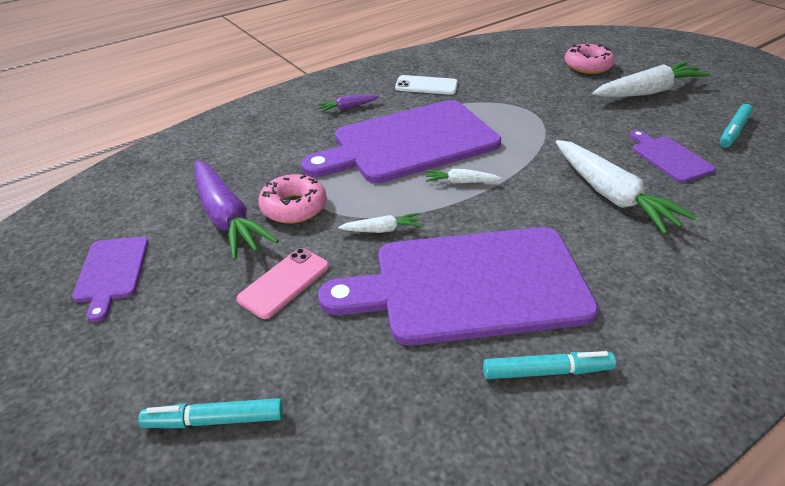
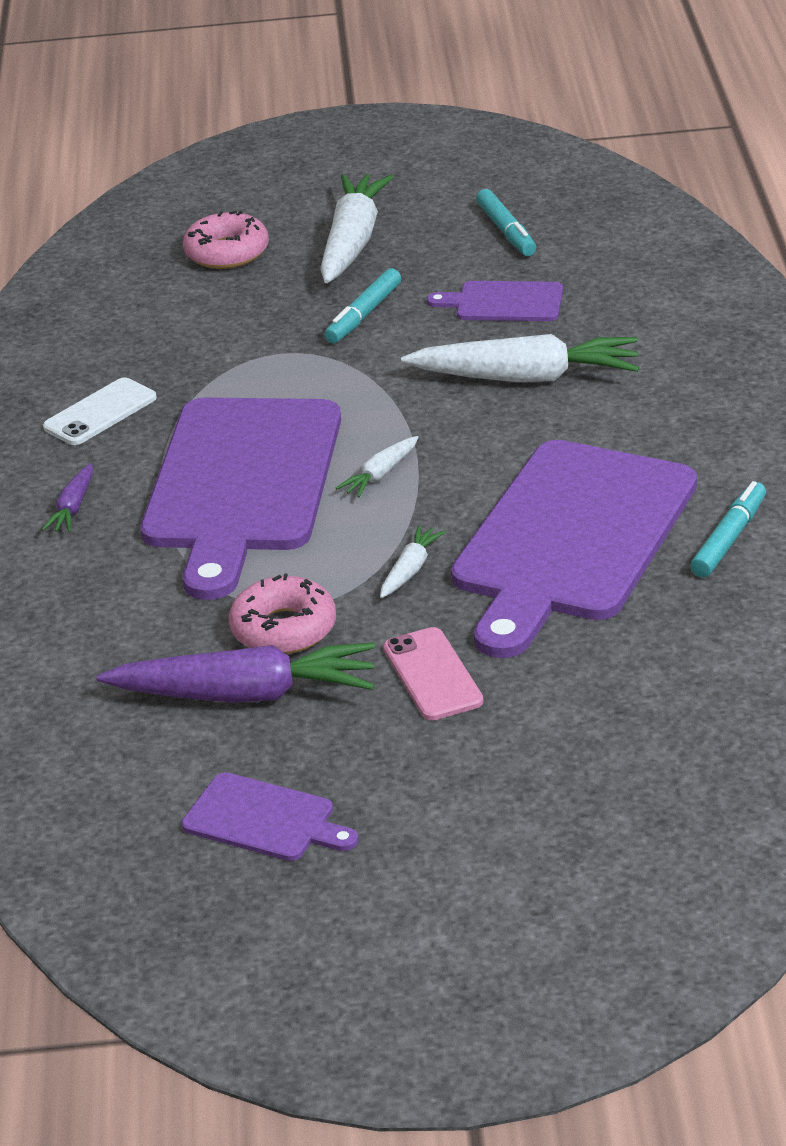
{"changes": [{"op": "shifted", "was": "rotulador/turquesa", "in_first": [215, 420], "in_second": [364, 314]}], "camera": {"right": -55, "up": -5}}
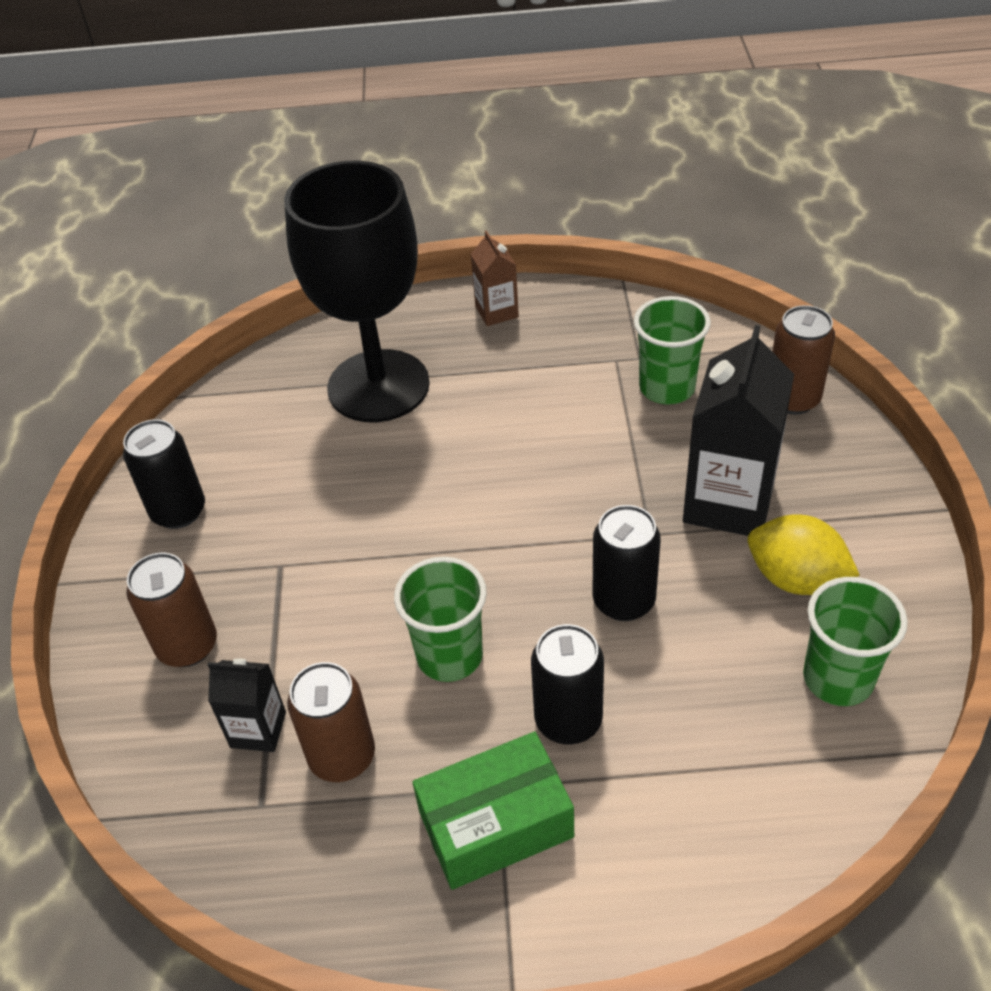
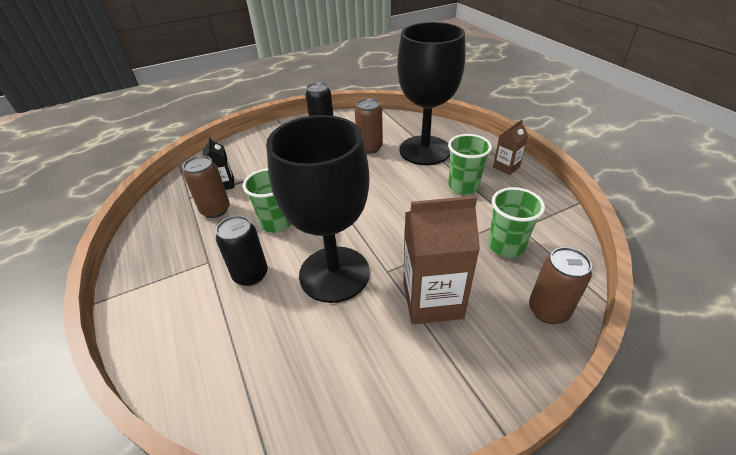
{"changes": [{"op": "swapped", "was": "lata/negro", "now": "copa/negro", "in_first": [623, 601], "in_second": [334, 274]}, {"op": "shifted", "was": "lata/marrón", "in_first": [187, 646], "in_second": [369, 148]}, {"op": "repainted", "was": "cartón de leche/negro", "now": "cartón de leche/marrón", "in_first": [728, 502], "in_second": [432, 300]}, {"op": "shifted", "was": "vaso/verde", "in_first": [838, 678], "in_second": [463, 186]}, {"op": "gone", "was": "caja/verde", "in_first": [496, 824]}, {"op": "gone", "was": "limón/amarillo", "in_first": [795, 579]}], "camera": {"right": 65, "up": -5}}
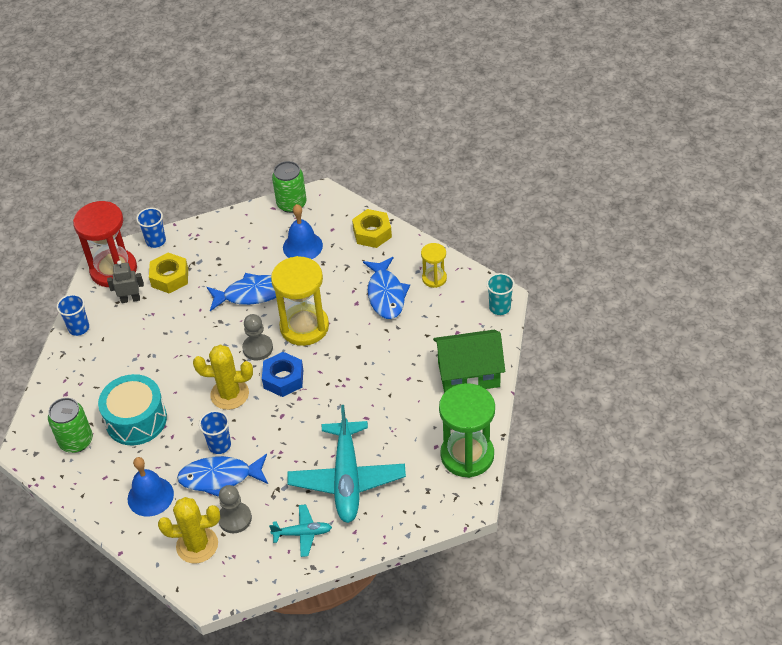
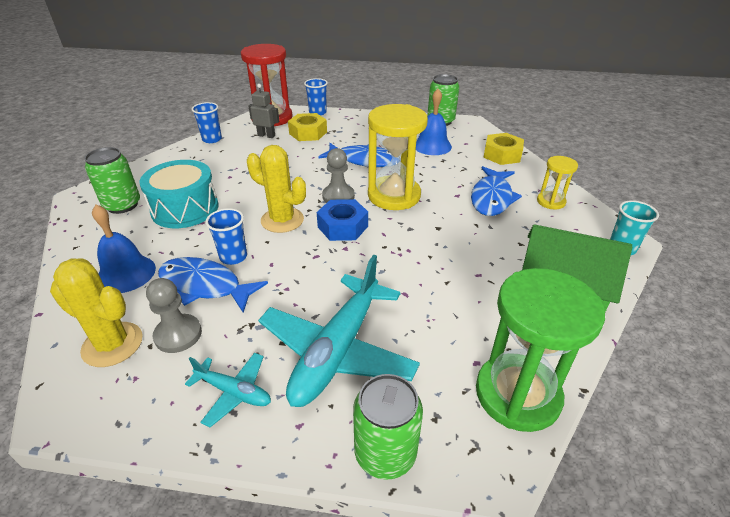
{"changes": [{"op": "new", "now": "lata/verde", "in_second": [385, 453]}], "camera": {"right": 25, "up": -10}}
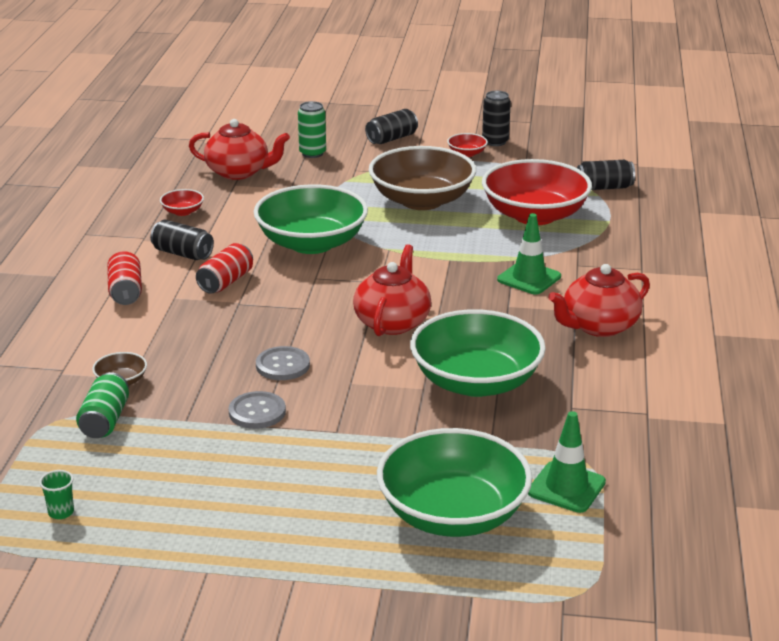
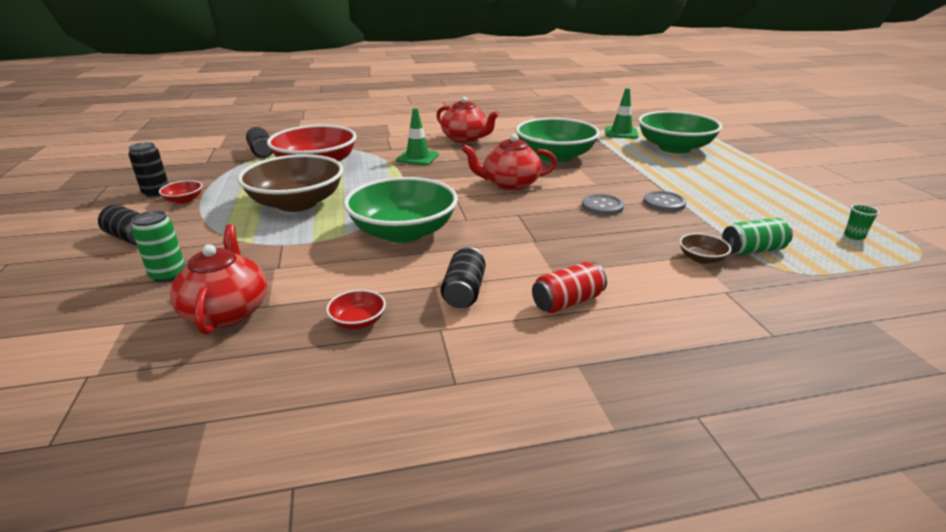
{"changes": [{"op": "gone", "was": "lata/rojo", "in_first": [226, 282]}], "camera": {"right": -110, "up": 0}}
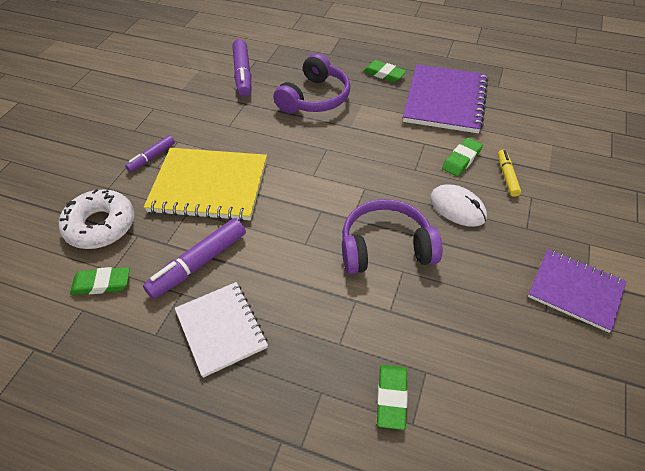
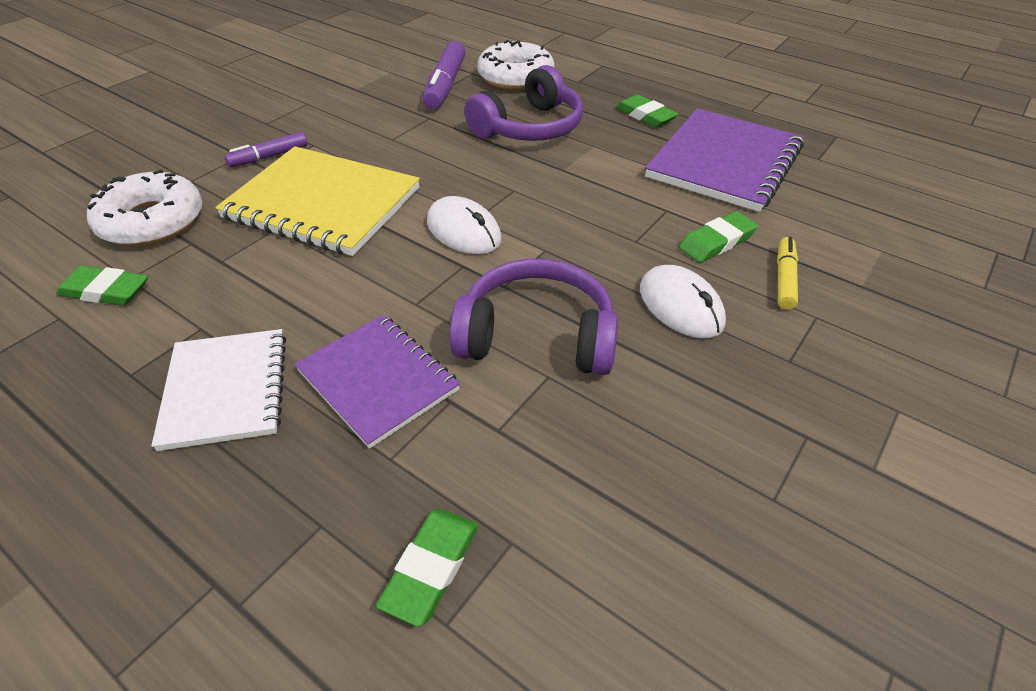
{"changes": [{"op": "shifted", "was": "cuaderno/morado", "in_first": [575, 290], "in_second": [378, 380]}, {"op": "new", "now": "ratón/blanco", "in_second": [464, 231]}, {"op": "new", "now": "rosquilla/blanco", "in_second": [515, 77]}, {"op": "gone", "was": "rotulador/morado", "in_first": [198, 263]}], "camera": {"right": 15, "up": -5}}
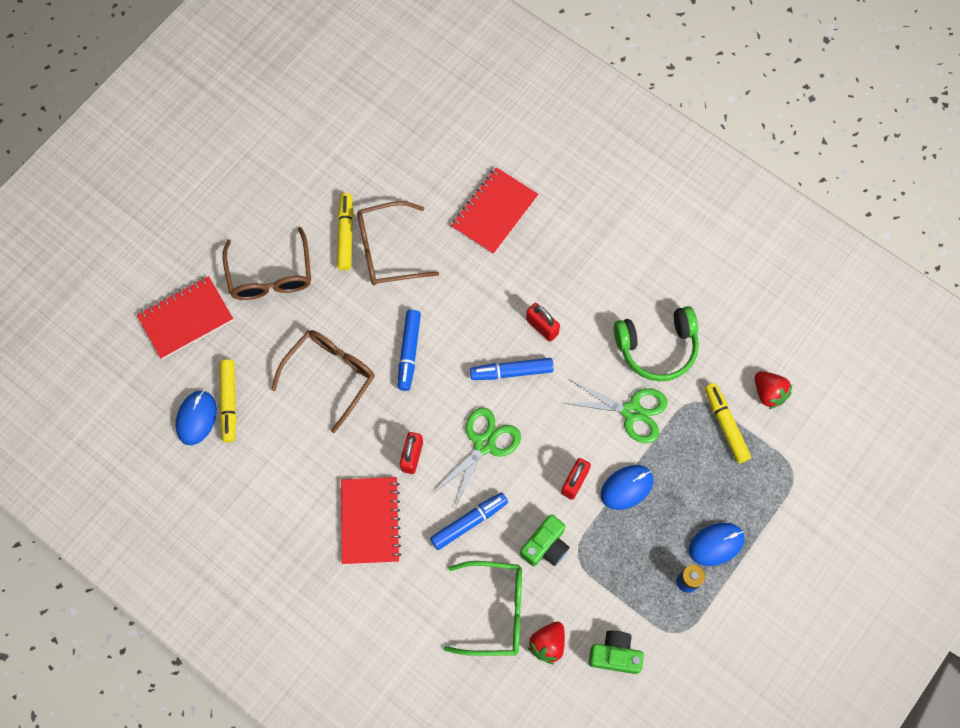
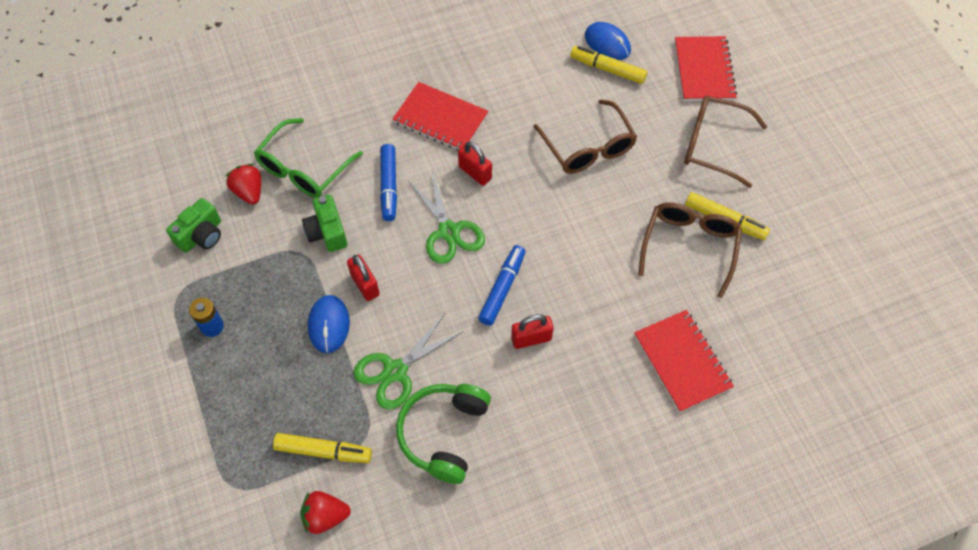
{"changes": [{"op": "gone", "was": "rotulador/azul", "in_first": [409, 352]}, {"op": "gone", "was": "ratón/azul", "in_first": [716, 544]}], "camera": {"right": 120, "up": -10}}
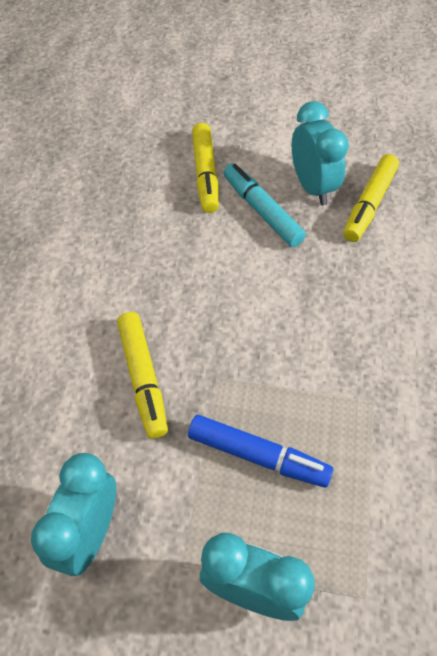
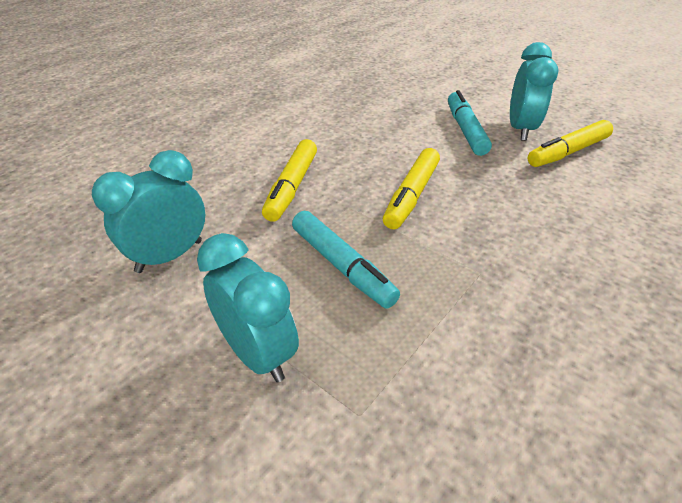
{"changes": [{"op": "repainted", "was": "rotulador/azul", "now": "rotulador/turquesa", "in_first": [257, 455], "in_second": [342, 266]}, {"op": "shifted", "was": "rotulador/amarillo", "in_first": [205, 174], "in_second": [411, 195]}], "camera": {"right": 30, "up": -15}}
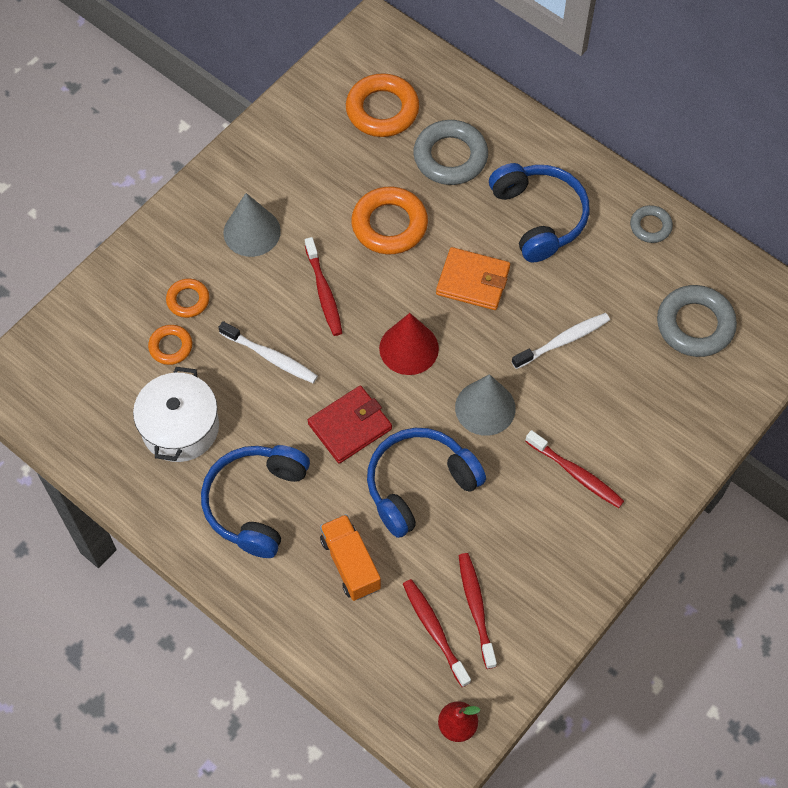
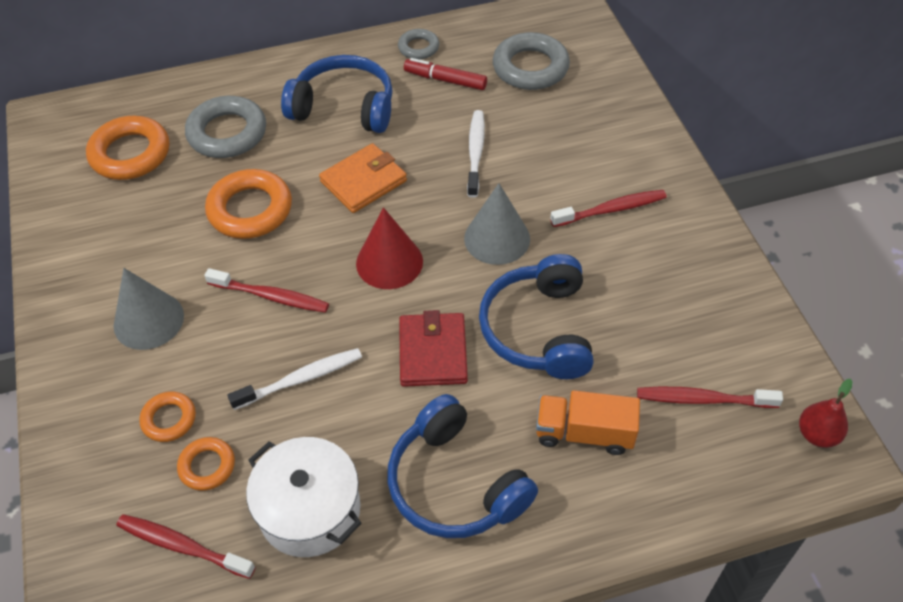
{"changes": [{"op": "shifted", "was": "cepillo de dientes/rojo", "in_first": [476, 608], "in_second": [182, 546]}, {"op": "new", "now": "rotulador/rojo", "in_second": [445, 80]}], "camera": {"right": -55, "up": -10}}
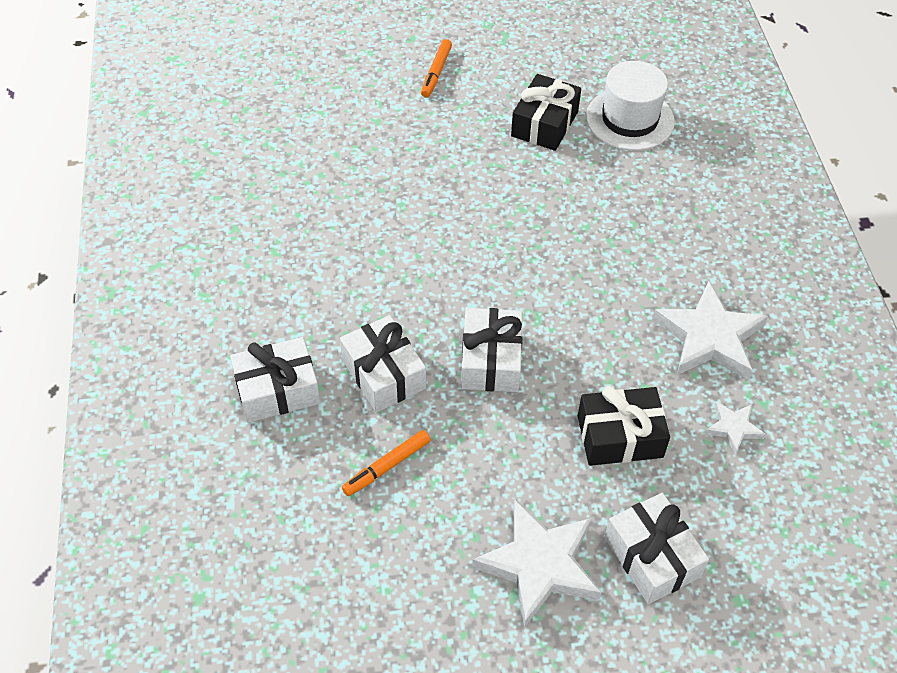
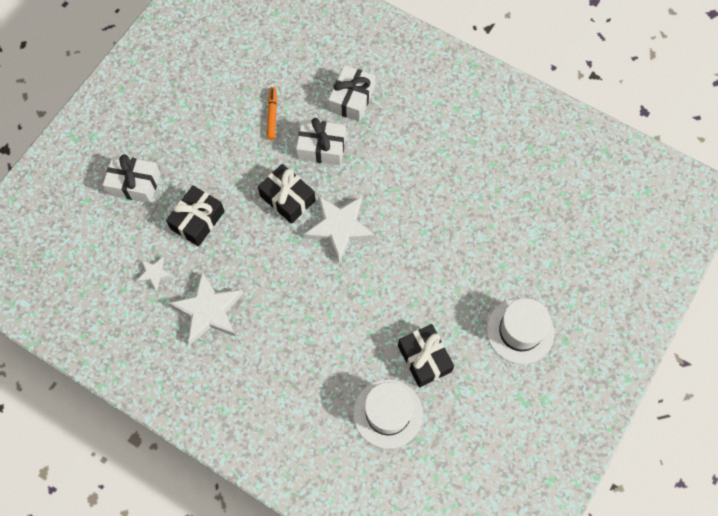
{"changes": [{"op": "repainted", "was": "regalo/blanco", "now": "regalo/negro", "in_first": [491, 360], "in_second": [287, 198]}, {"op": "shifted", "was": "estrella/blanco", "in_first": [539, 565], "in_second": [339, 227]}, {"op": "swapped", "was": "rotulador/naranja", "now": "sombrero/blanco", "in_first": [436, 72], "in_second": [520, 331]}], "camera": {"right": 130, "up": 15}}
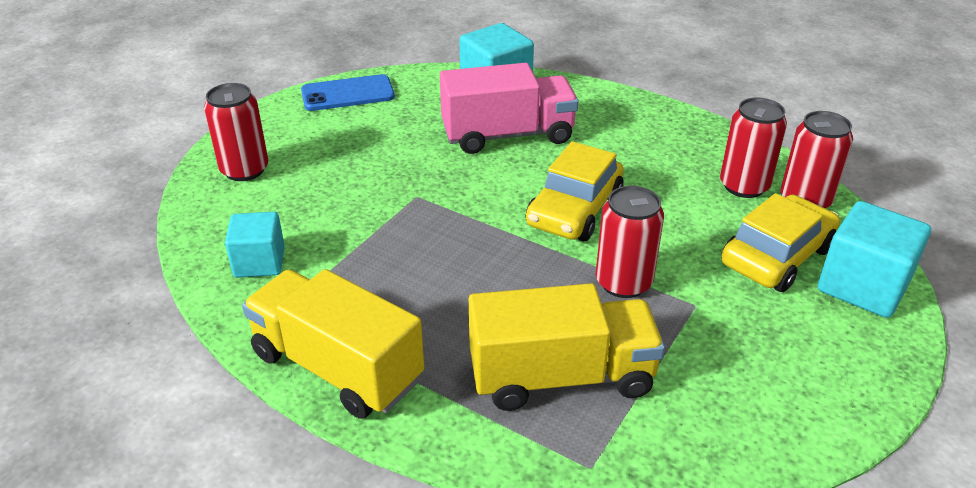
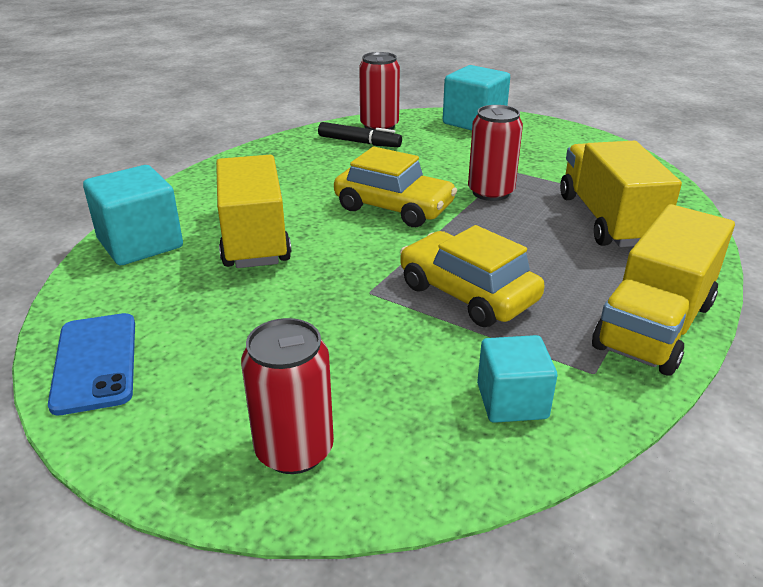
{"changes": [{"op": "repainted", "was": "camión/rosa", "now": "camión/amarillo", "in_first": [507, 135], "in_second": [254, 237]}, {"op": "swapped", "was": "lata/rojo", "now": "rotulador/negro", "in_first": [744, 186], "in_second": [359, 142]}, {"op": "shifted", "was": "coche/amarillo", "in_first": [777, 256], "in_second": [467, 293]}], "camera": {"right": -90, "up": -5}}
